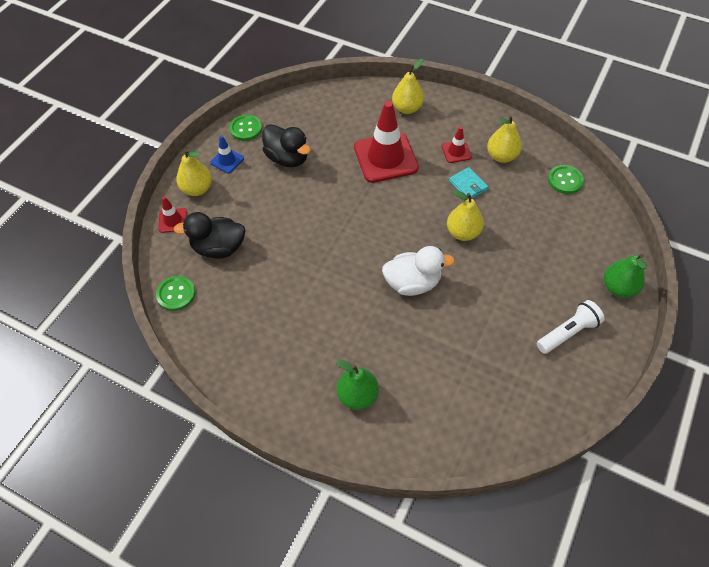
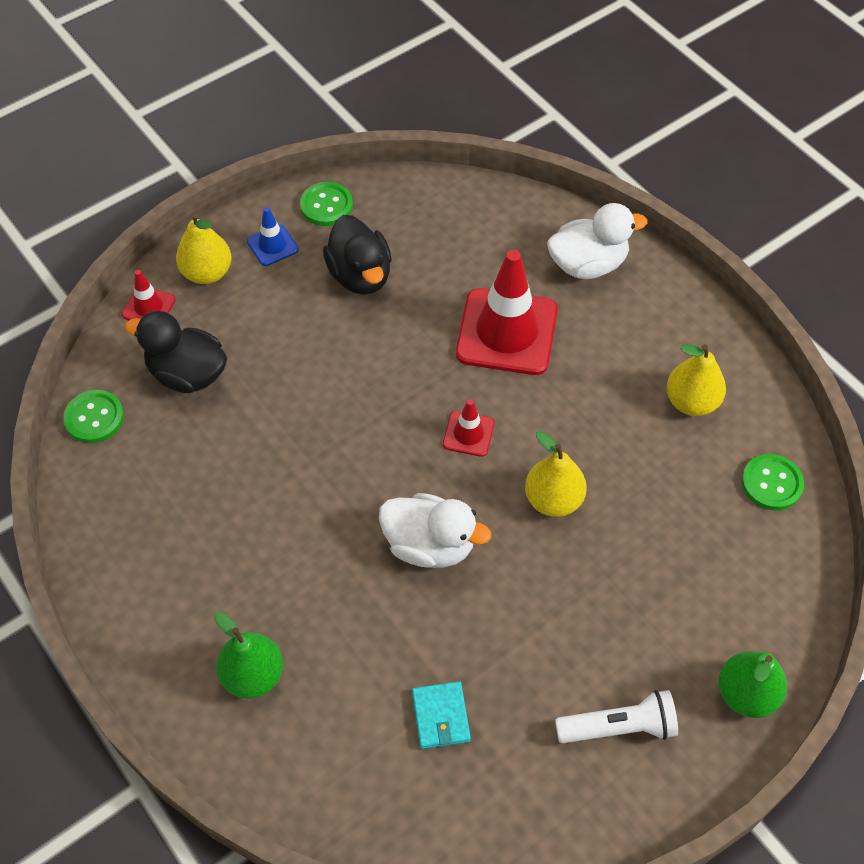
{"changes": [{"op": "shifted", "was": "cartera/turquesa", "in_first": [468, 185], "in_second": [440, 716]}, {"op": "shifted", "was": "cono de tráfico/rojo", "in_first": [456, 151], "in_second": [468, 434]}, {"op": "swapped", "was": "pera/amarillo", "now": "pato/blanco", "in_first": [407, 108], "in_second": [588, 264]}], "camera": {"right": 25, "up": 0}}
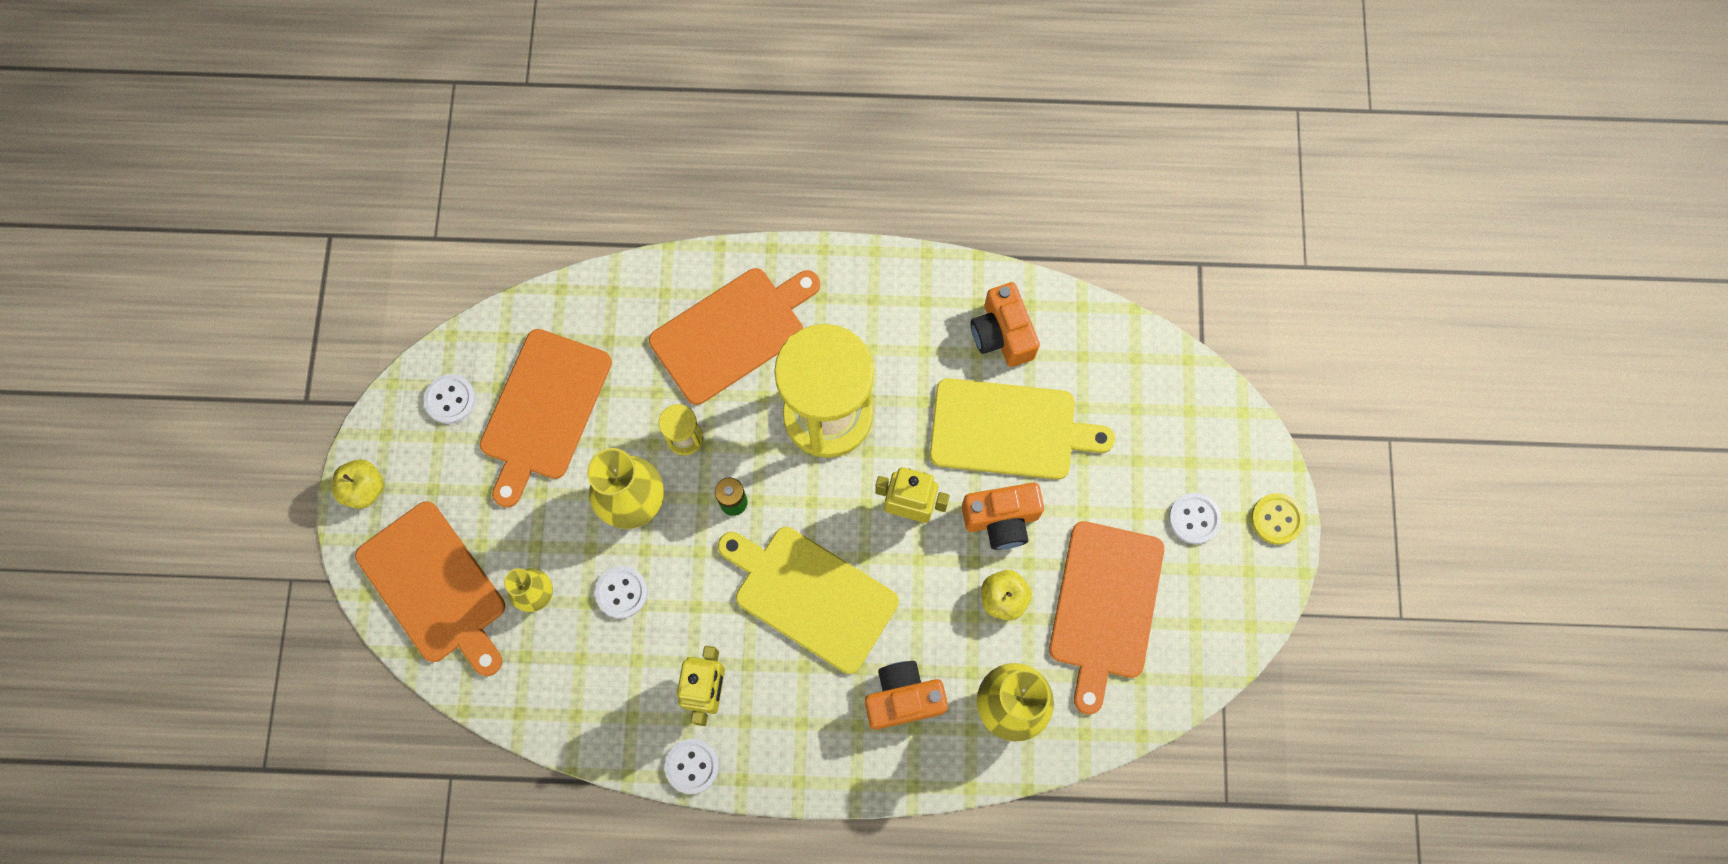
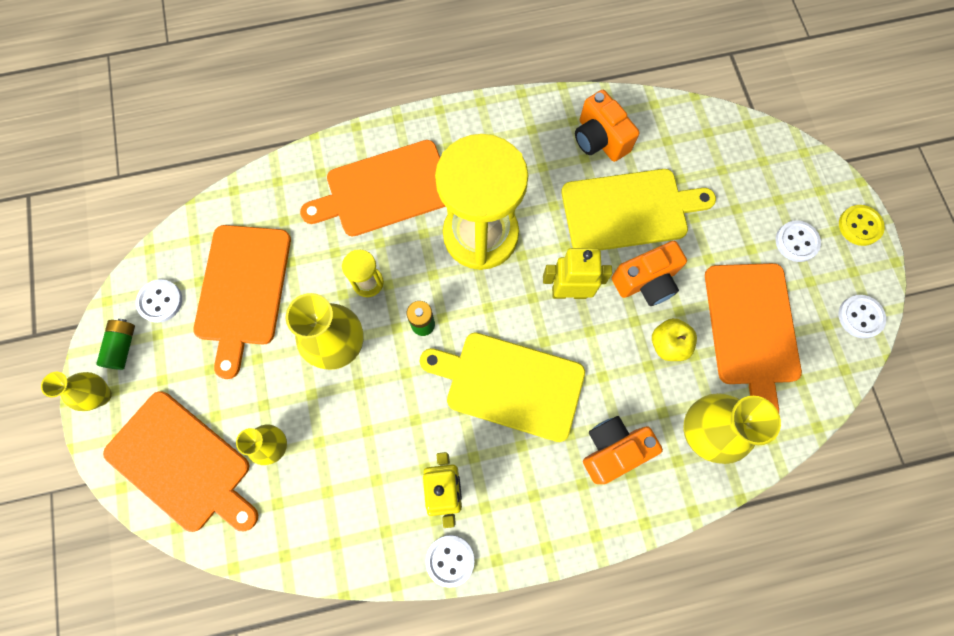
{"changes": [{"op": "swapped", "was": "manzana/amarillo", "now": "florero/amarillo", "in_first": [364, 489], "in_second": [101, 395]}, {"op": "new", "now": "pila/verde", "in_second": [123, 346]}, {"op": "rotated", "was": "tabla de cortar/naranja", "in_first": [733, 332], "in_second": [384, 190], "clockwise": -150}, {"op": "shifted", "was": "botón/blanco", "in_first": [622, 592], "in_second": [860, 317]}], "camera": {"right": -15, "up": 0}}
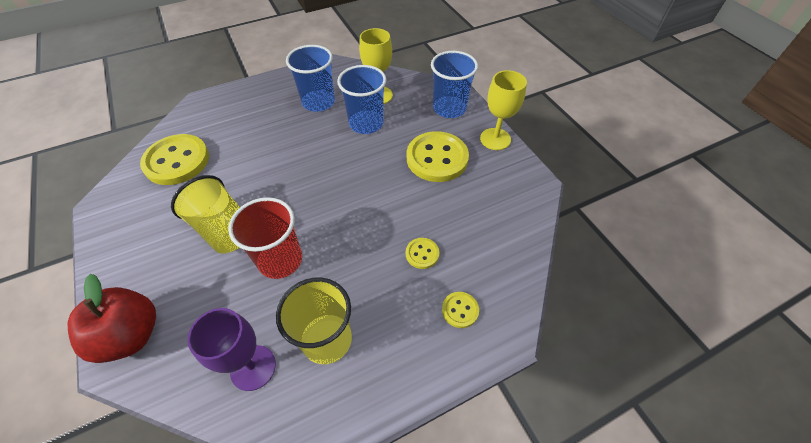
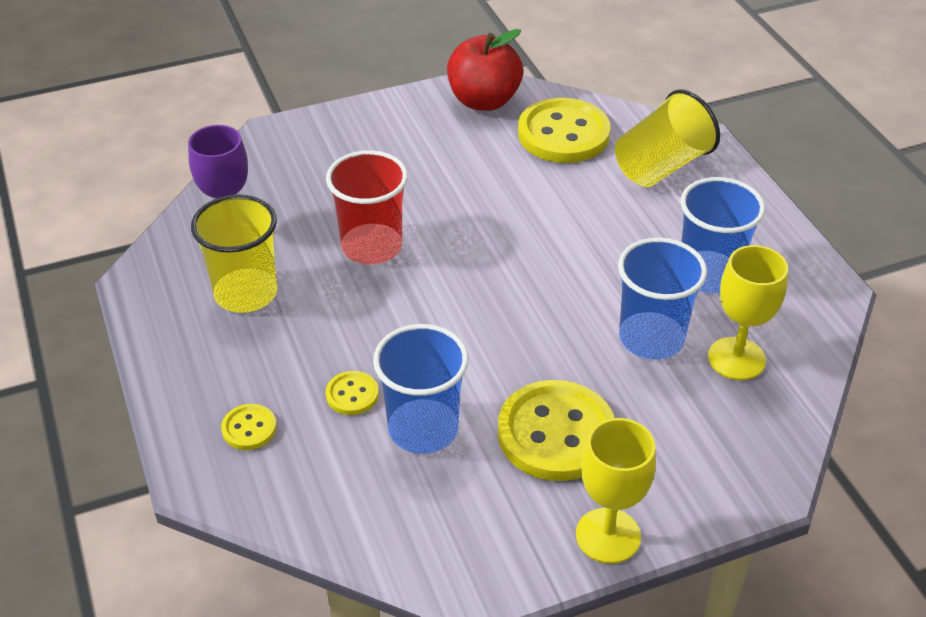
{"changes": [{"op": "shifted", "was": "vaso/azul", "in_first": [449, 108], "in_second": [423, 429]}, {"op": "shifted", "was": "manzana/rojo", "in_first": [131, 335], "in_second": [484, 101]}, {"op": "shifted", "was": "vaso/amarillo", "in_first": [224, 229], "in_second": [661, 166]}], "camera": {"right": 95, "up": -10}}
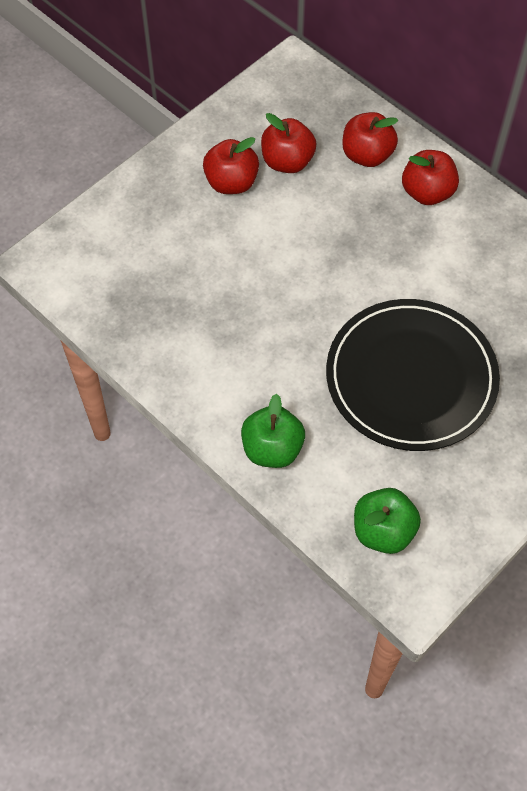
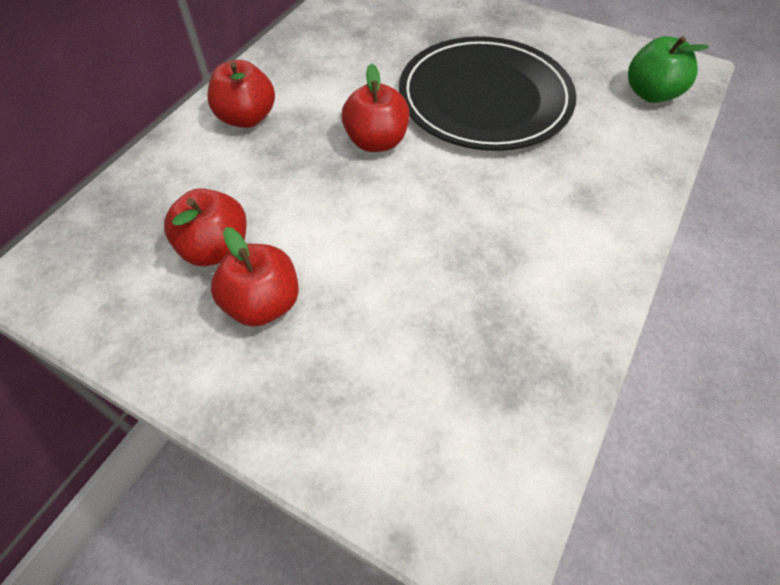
{"changes": [{"op": "shifted", "was": "manzana/rojo", "in_first": [367, 155], "in_second": [376, 141]}, {"op": "gone", "was": "manzana/verde", "in_first": [272, 449]}], "camera": {"right": -105, "up": -5}}
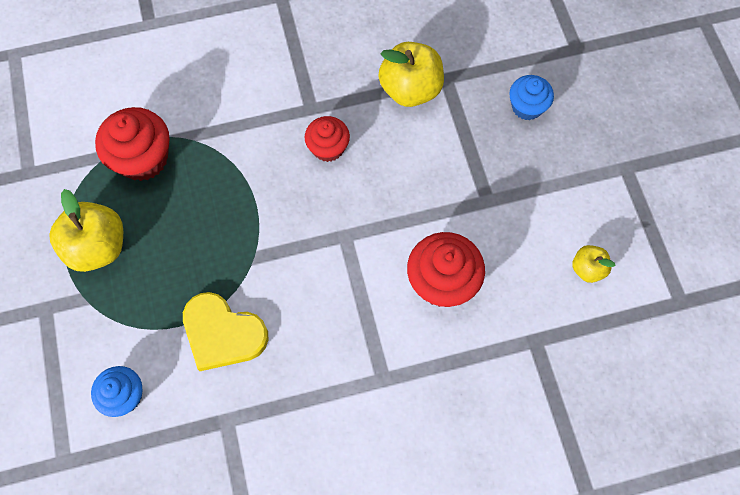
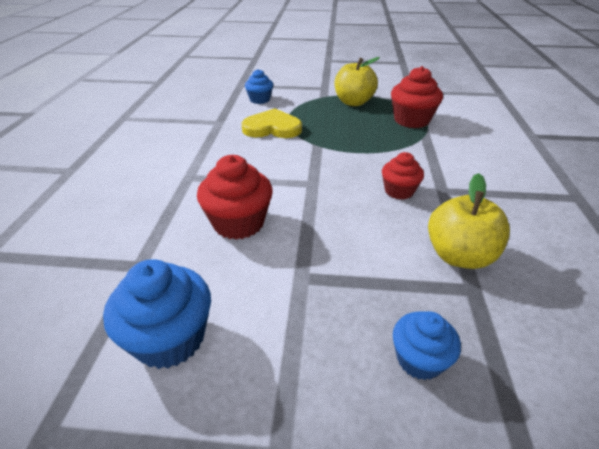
{"changes": [{"op": "swapped", "was": "manzana/amarillo", "now": "magdalena/azul", "in_first": [587, 269], "in_second": [170, 338]}, {"op": "rotated", "was": "corazón/amarillo", "in_first": [223, 333], "in_second": [272, 128], "clockwise": 45}], "camera": {"right": 110, "up": -30}}
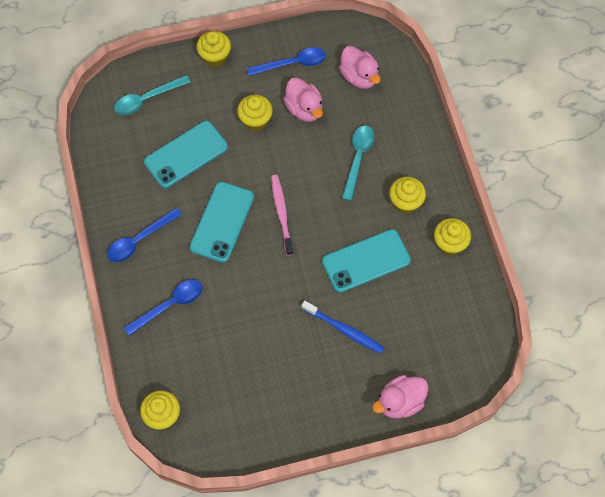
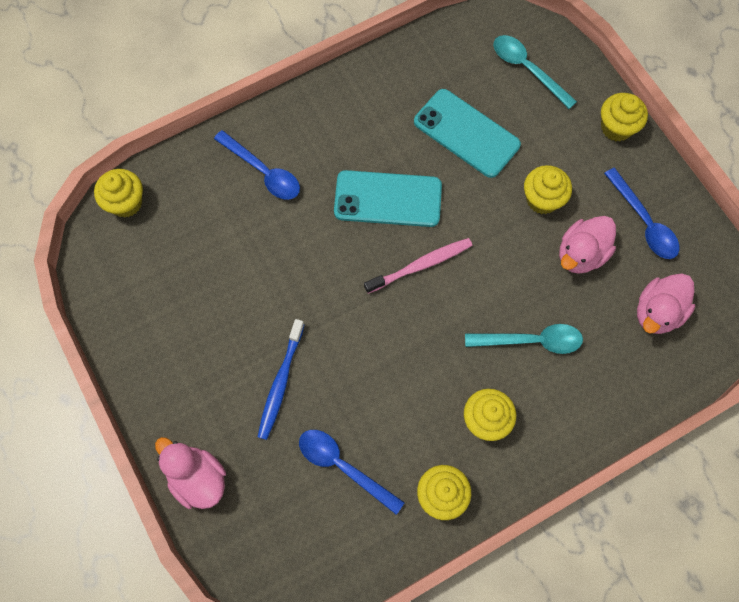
{"changes": [{"op": "shifted", "was": "cuchara/azul", "in_first": [139, 240], "in_second": [343, 466]}, {"op": "gone", "was": "móvil/turquesa", "in_first": [366, 261]}], "camera": {"right": 75, "up": 5}}
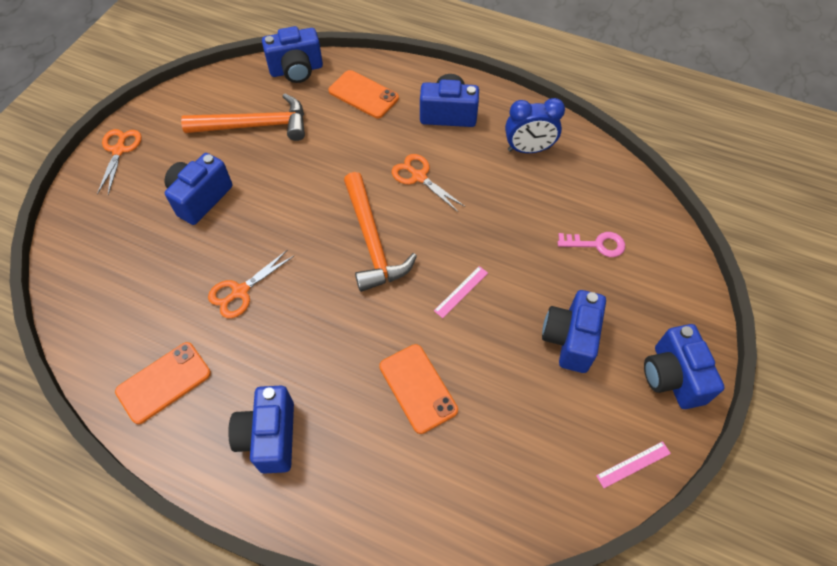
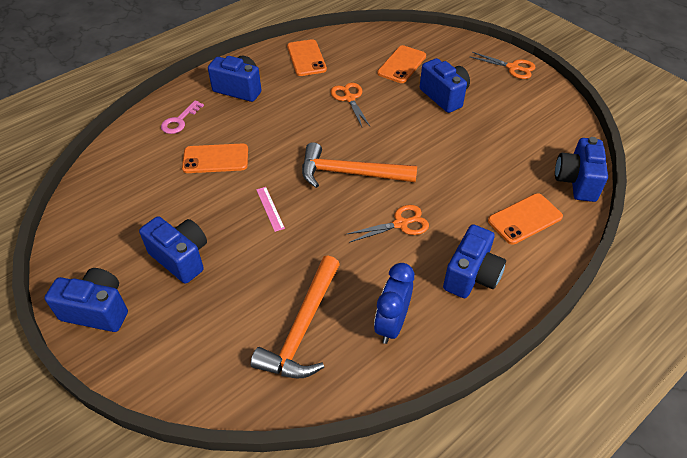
{"changes": [{"op": "shifted", "was": "llave/rosa", "in_first": [597, 244], "in_second": [179, 121]}, {"op": "shifted", "was": "martillo/naranja", "in_first": [255, 126], "in_second": [302, 328]}, {"op": "new", "now": "móvil/naranja", "in_second": [402, 65]}, {"op": "gone", "was": "regla/rosa", "in_first": [633, 464]}], "camera": {"right": 115, "up": -10}}
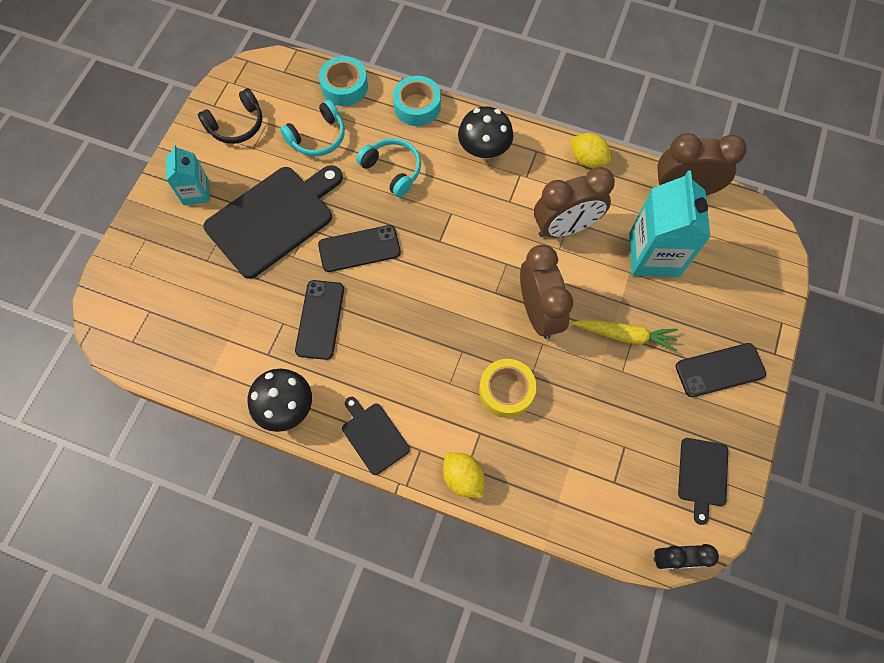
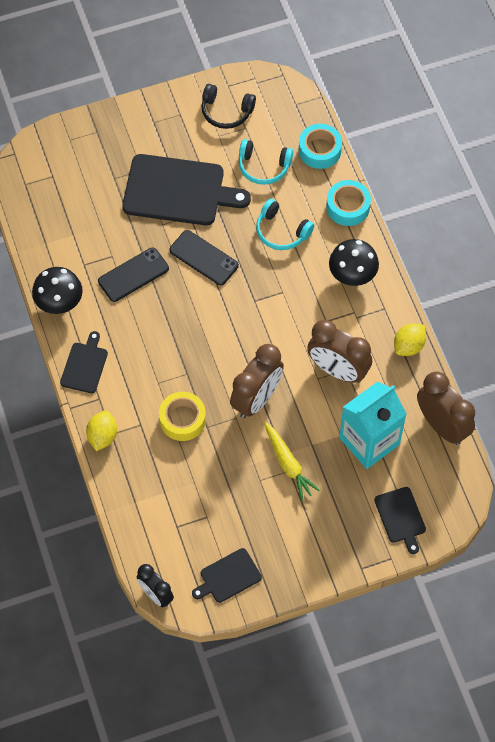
{"changes": [{"op": "rotated", "was": "auriculares/turquesa", "in_first": [392, 170], "in_second": [281, 231], "clockwise": 120}, {"op": "new", "now": "tabla de cortar/negro", "in_second": [401, 517]}, {"op": "rotated", "was": "limón/amarillo", "in_first": [587, 159], "in_second": [408, 346], "clockwise": 45}, {"op": "gone", "was": "cartón de leche/turquesa", "in_first": [196, 192]}, {"op": "gone", "was": "móvil/negro", "in_first": [719, 370]}], "camera": {"right": 50, "up": -5}}
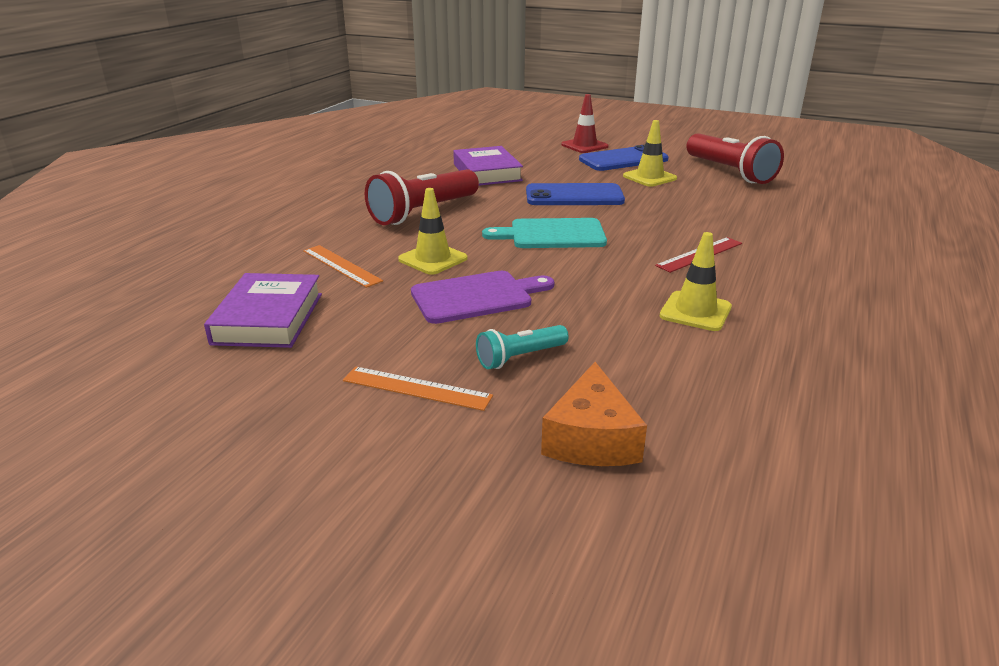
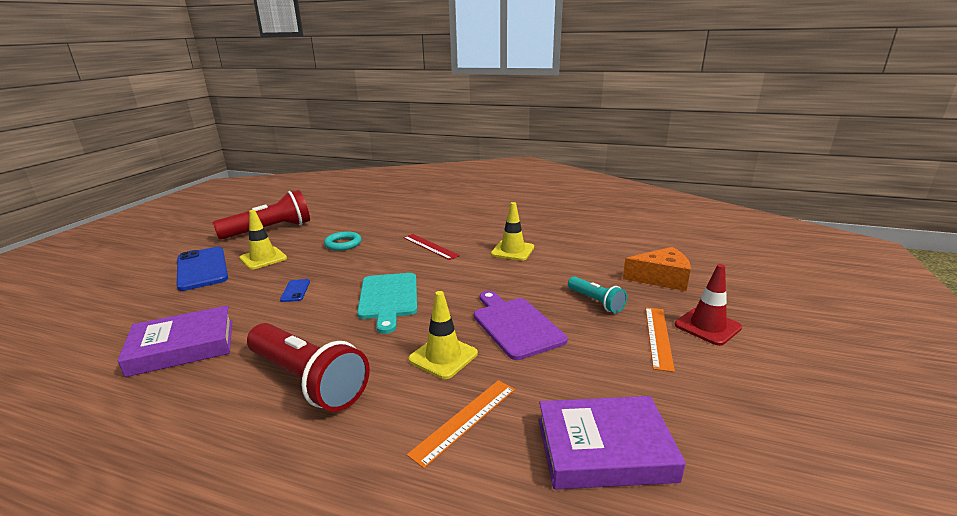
{"changes": [{"op": "scaled", "was": "móvil/azul", "in_first": [574, 196], "in_second": [295, 291], "ratio": 0.45}, {"op": "new", "now": "anillo/turquesa", "in_second": [343, 244]}, {"op": "shifted", "was": "cono de tráfico/rojo", "in_first": [584, 146], "in_second": [707, 326]}], "camera": {"right": -95, "up": -5}}
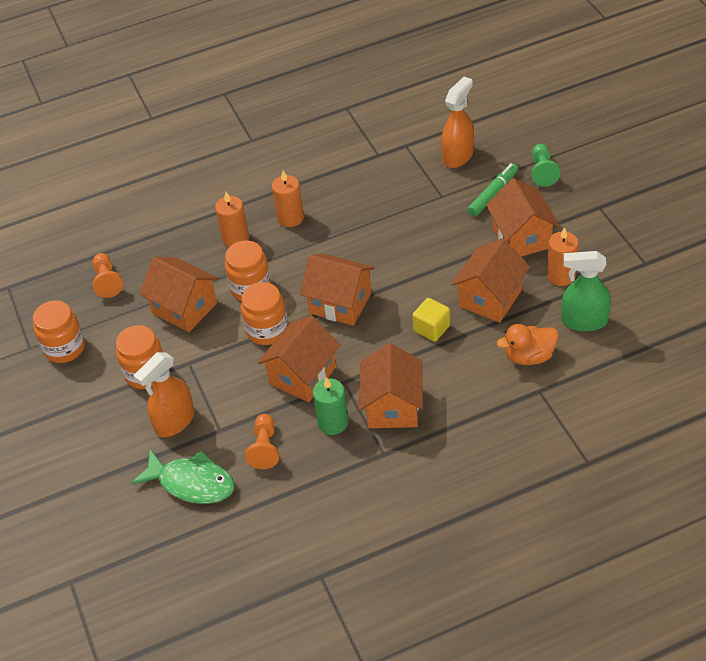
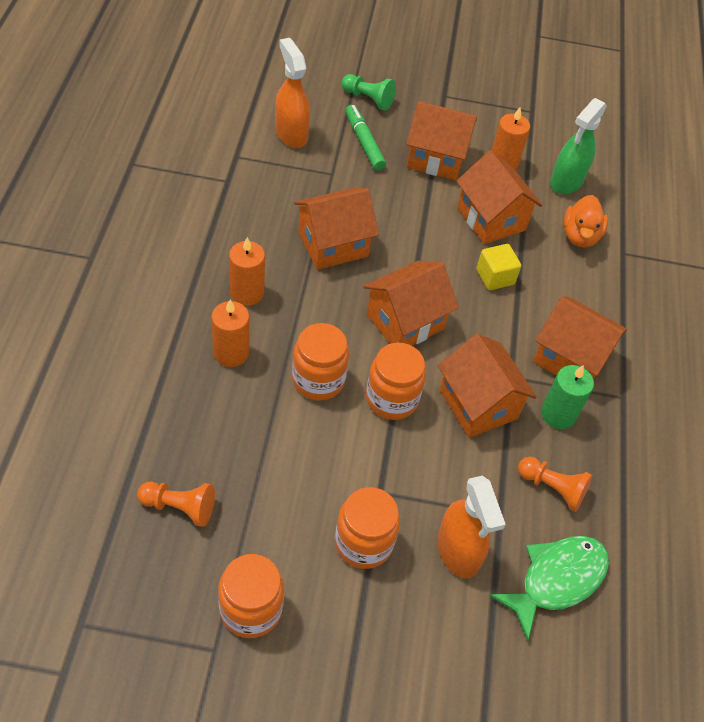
{"changes": [{"op": "shifted", "was": "casa/naranja", "in_first": [185, 308], "in_second": [333, 244]}], "camera": {"right": -70, "up": 5}}
